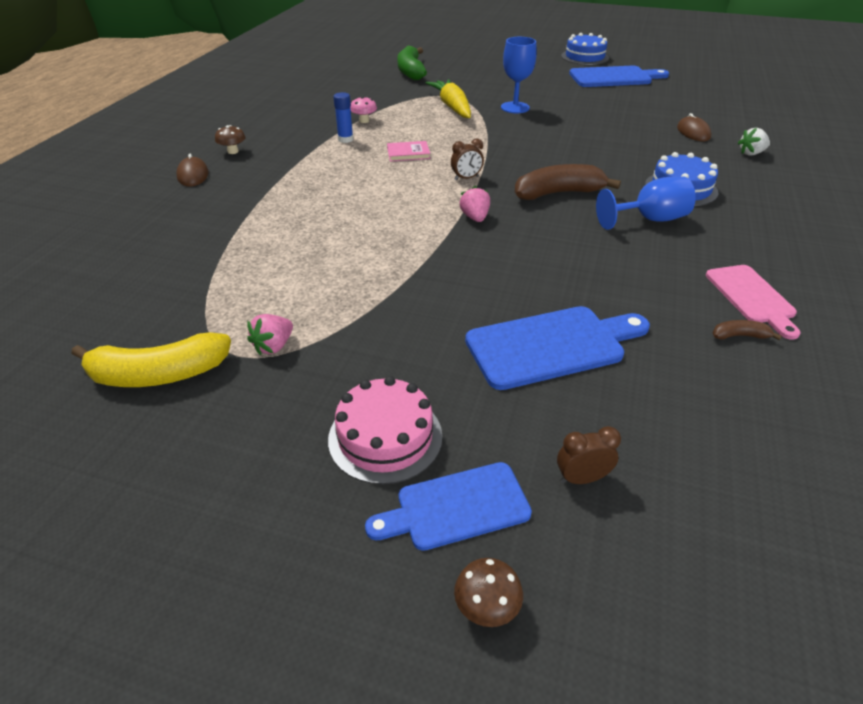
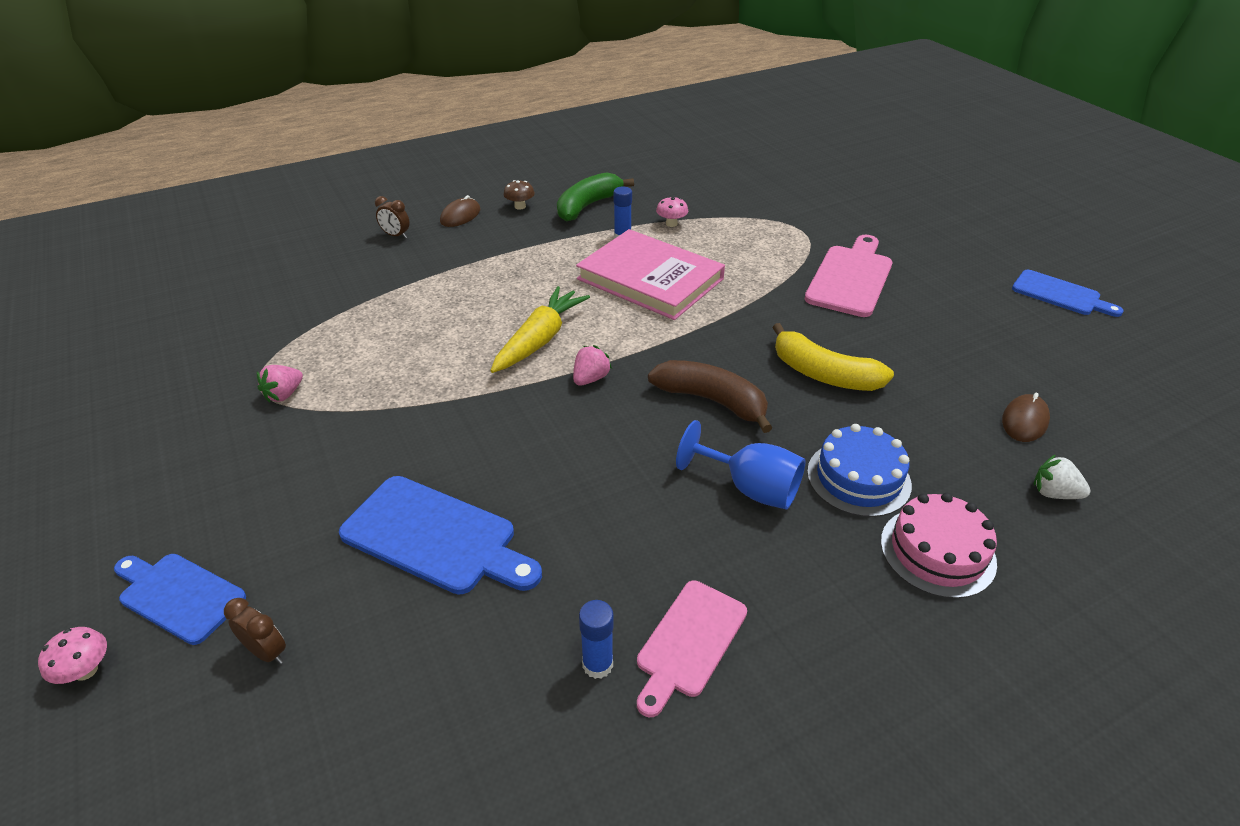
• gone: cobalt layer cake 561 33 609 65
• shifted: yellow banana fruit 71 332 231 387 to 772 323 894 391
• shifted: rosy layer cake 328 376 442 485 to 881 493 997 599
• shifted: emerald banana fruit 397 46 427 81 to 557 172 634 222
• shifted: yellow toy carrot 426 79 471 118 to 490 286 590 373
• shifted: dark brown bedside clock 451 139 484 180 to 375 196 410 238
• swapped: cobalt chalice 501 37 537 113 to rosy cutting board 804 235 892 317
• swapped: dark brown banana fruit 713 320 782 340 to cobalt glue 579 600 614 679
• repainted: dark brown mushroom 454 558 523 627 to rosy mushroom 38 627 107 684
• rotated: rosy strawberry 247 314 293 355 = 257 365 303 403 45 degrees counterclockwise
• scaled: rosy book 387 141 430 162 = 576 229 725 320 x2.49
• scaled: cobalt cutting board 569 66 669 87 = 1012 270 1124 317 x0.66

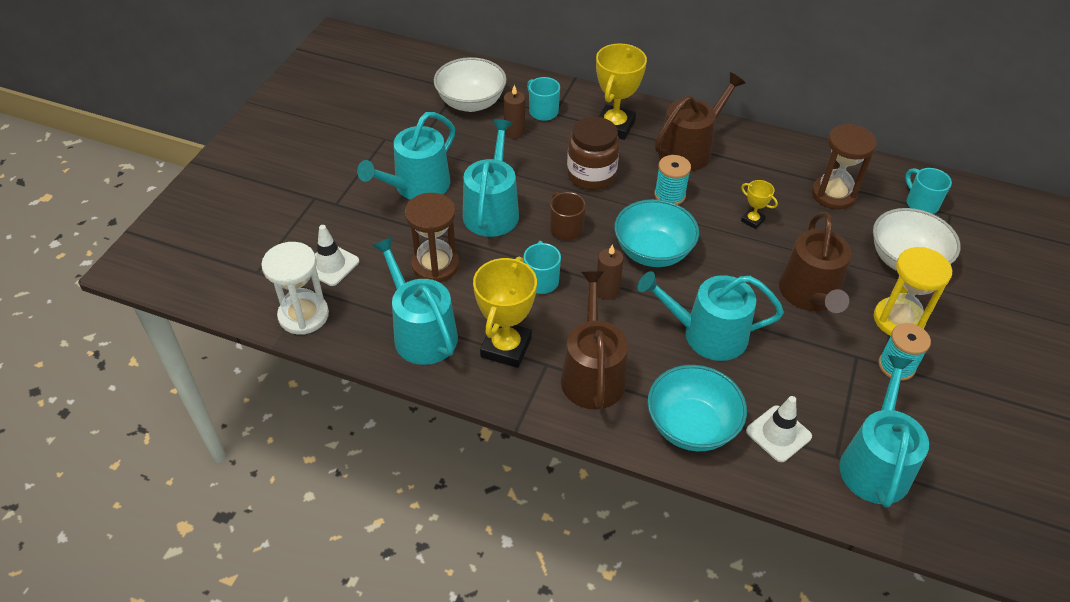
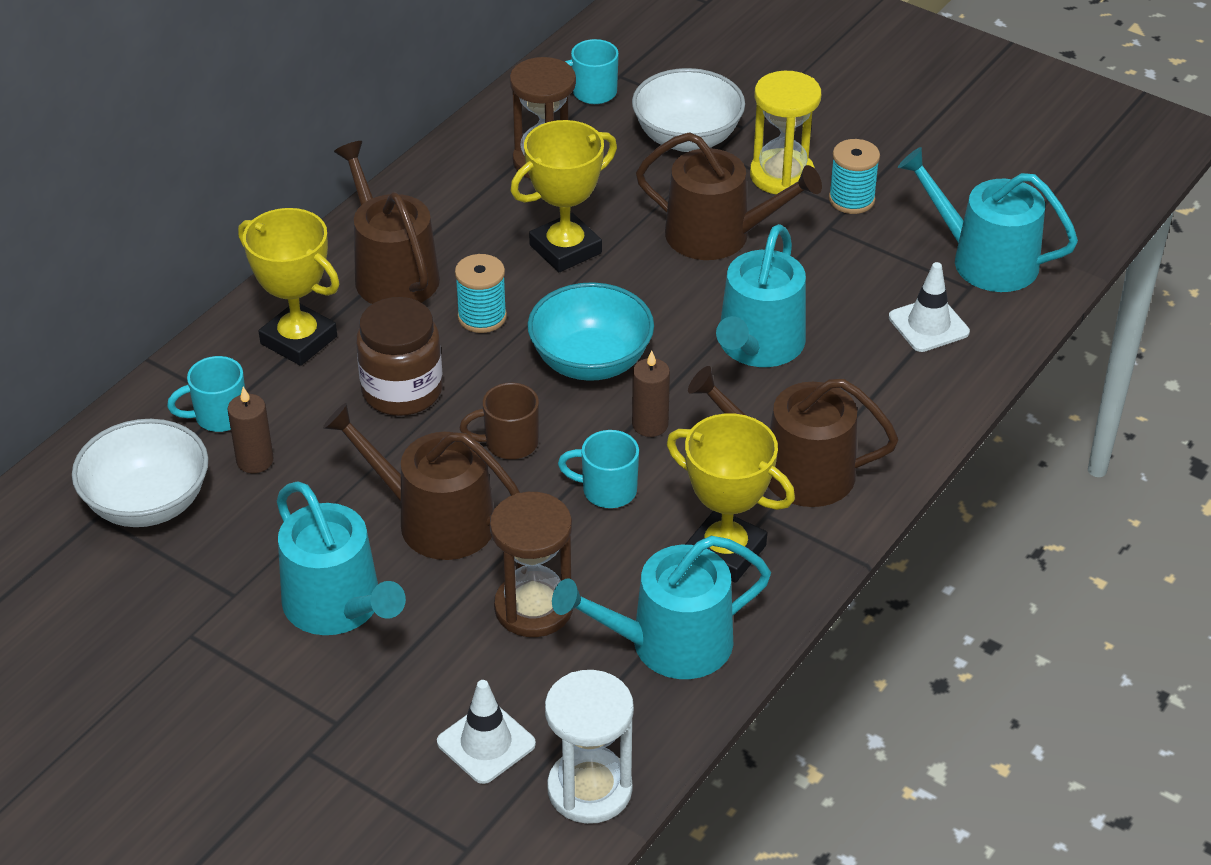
• gone: aqua serving bowl 648 365 747 451
• repainted: aqua watering can 463 119 519 237 to dark brown watering can 323 403 520 560
• scaled: yellow trophy 741 180 778 229 = 510 120 617 272 x2.05

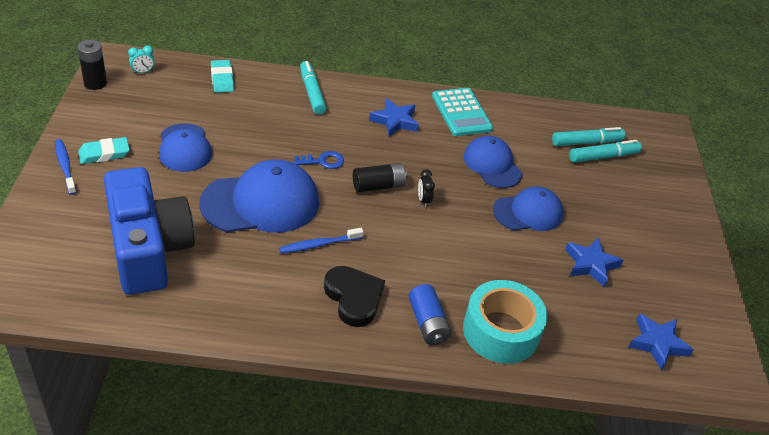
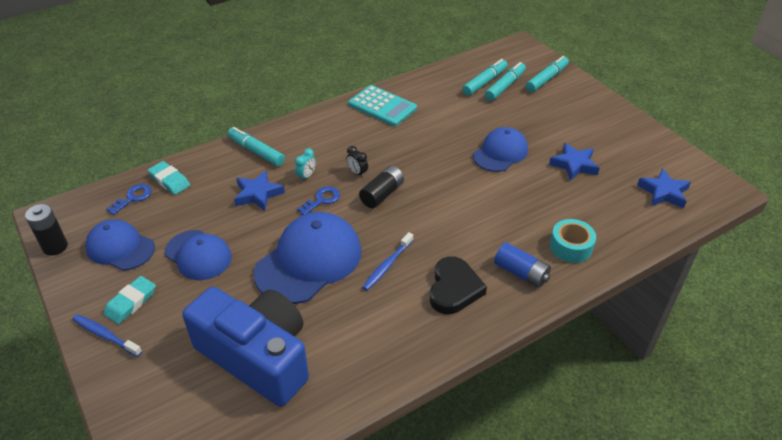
• new: cobalt door key 106 184 152 215
• new: aqua felt pen 526 56 569 92
• shifted: aqua bedside clock 128 45 155 74 to 295 148 316 182
• shifted: cobalt star shape 369 98 419 137 to 234 170 285 211
• shifted: ebony bedside clock 418 169 435 208 to 347 146 368 178
• shifted: cobalt baseball cap 464 136 522 188 to 85 219 155 271
• rotated: ebony heart 324 266 385 327 = 430 256 487 314 75 degrees clockwise
• scaled: aqua sticky tape 463 280 547 364 = 550 219 596 263 x0.63

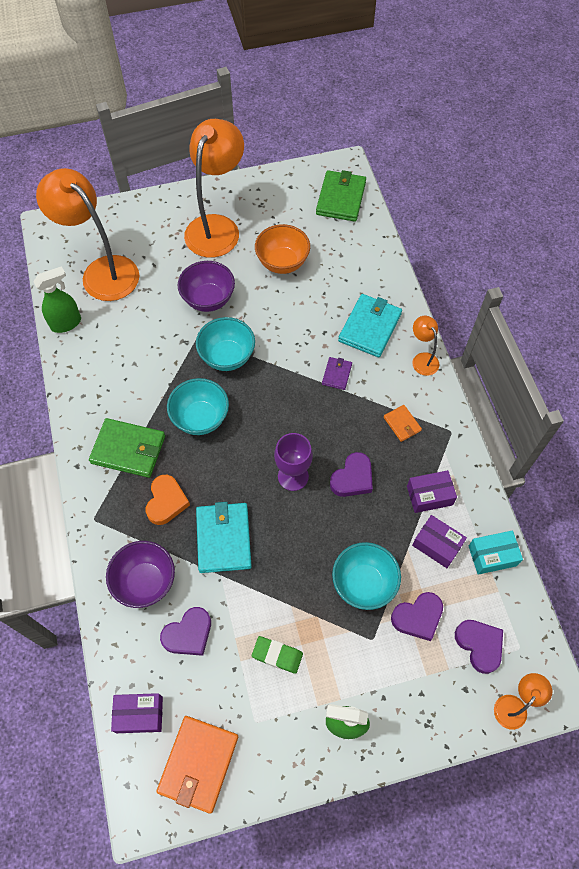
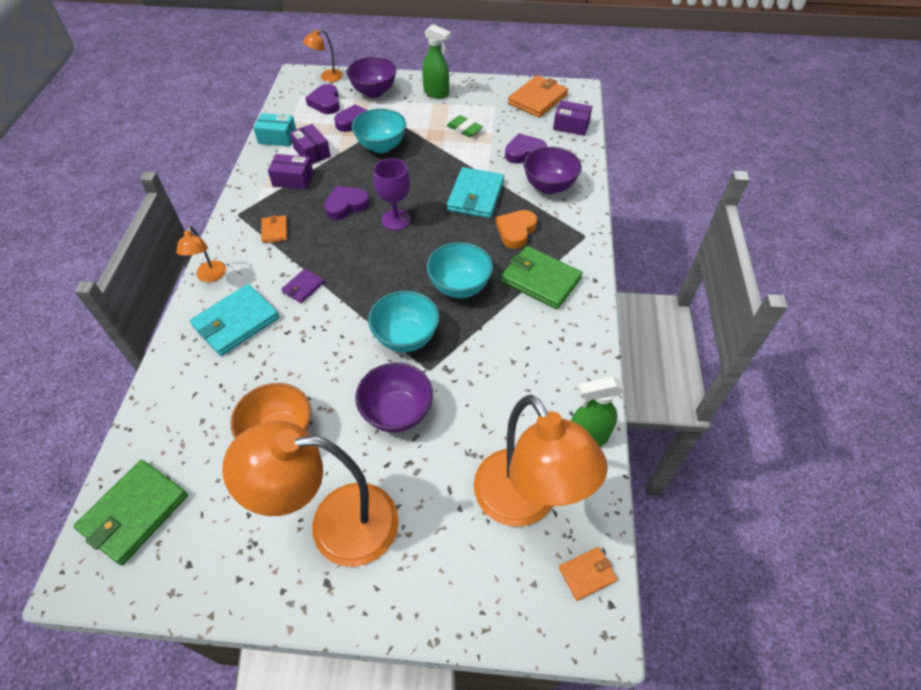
• new: royal purple serving bowl 346 57 397 98
• new: bright orange billfold 559 547 617 601
• rotated: bright orange lamp 184 119 244 258 = 222 421 399 567 45 degrees clockwise

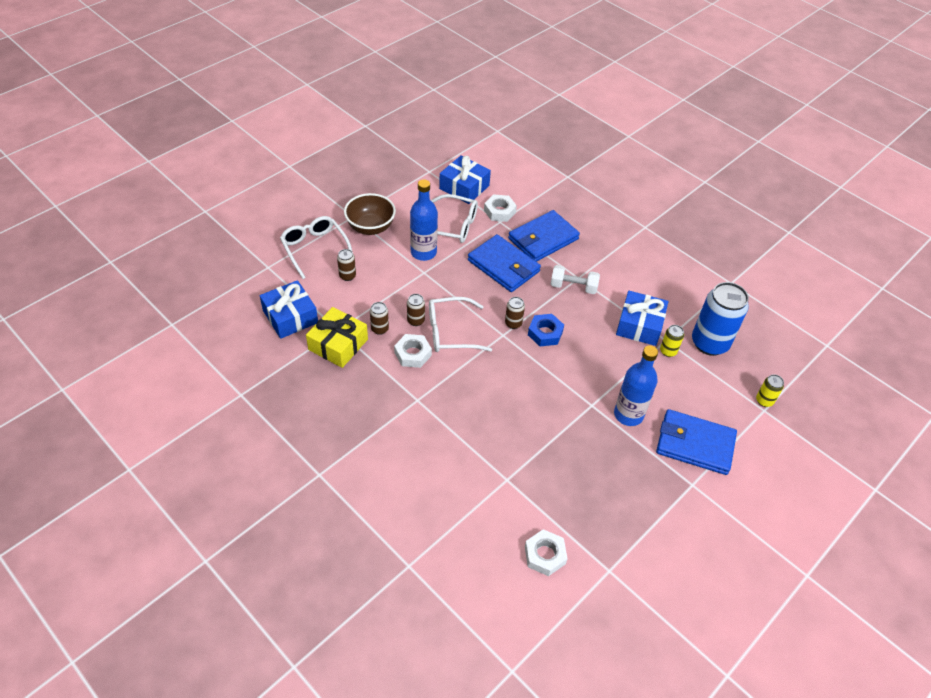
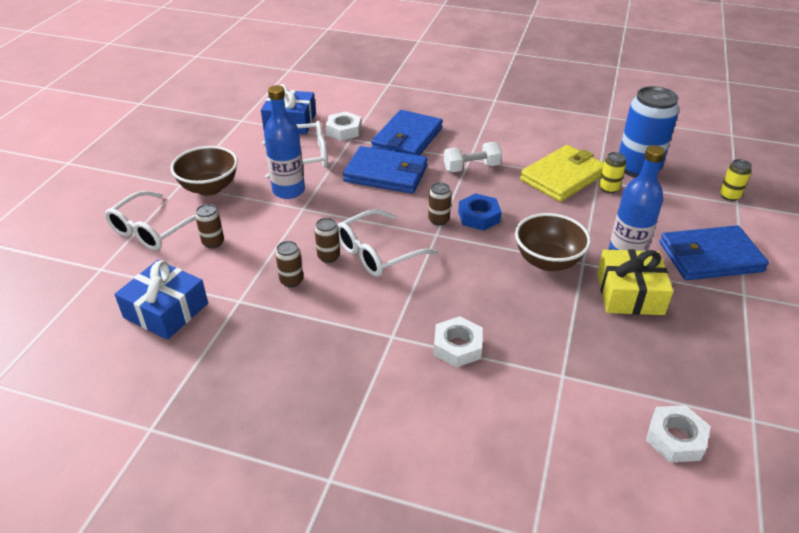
• new: dark brown serving bowl 515 213 591 271
• shifted: yellow gift 306 307 368 368 to 597 249 673 315
• shifted: snow-white hex nut 394 334 432 368 to 434 316 483 367
• swapped: cobalt gift 616 291 668 346 to yellow billfold 520 145 604 202
• rotated: snow-white eyeglasses 280 216 352 279 = 104 191 196 250 90 degrees counterclockwise

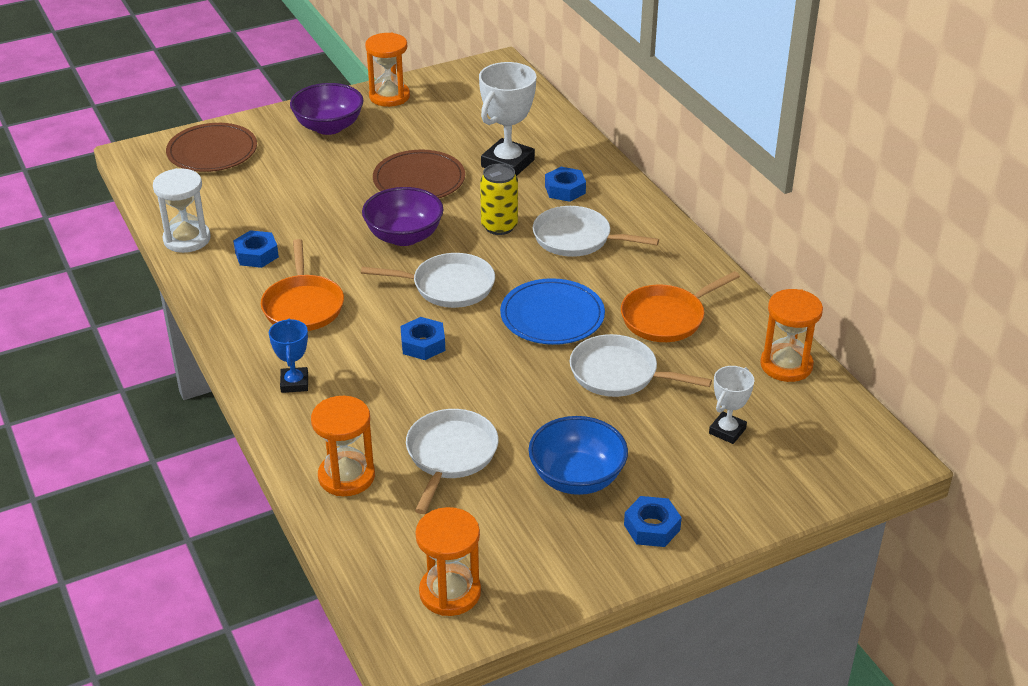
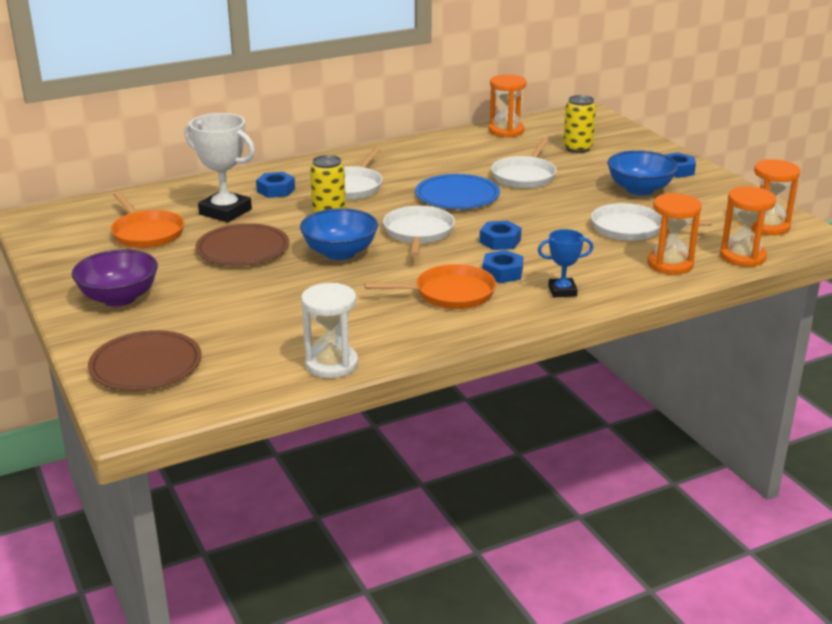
• shifted: cobalt hex nut 233 230 279 268 to 483 250 523 283
• shifted: bright orange hourglass 365 33 410 107 to 720 186 776 267
• shifted: bright orange pan 621 271 740 342 to 111 191 184 248
• swapped: snow-white trophy 709 366 754 444 to yellow soda can 563 95 596 153
• repainted: royal purple serving bowl 362 187 444 246 to cobalt serving bowl 300 208 378 260

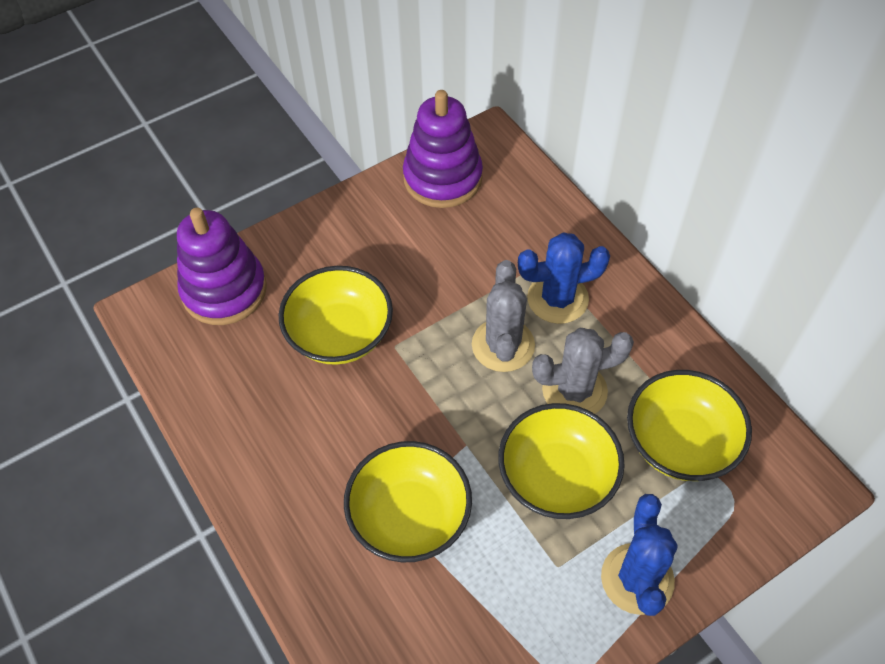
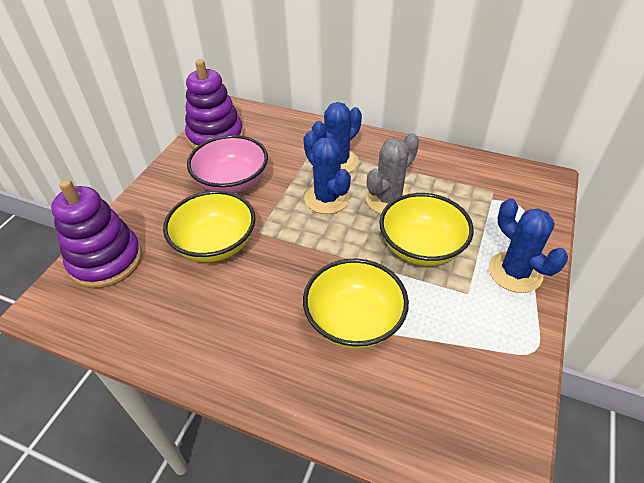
• gone: yellow serving bowl 627 370 752 481
• new: rosy serving bowl 187 135 268 193
• repainted: gray saguaro cactus 472 260 535 372 to cobalt saguaro cactus 303 131 351 214

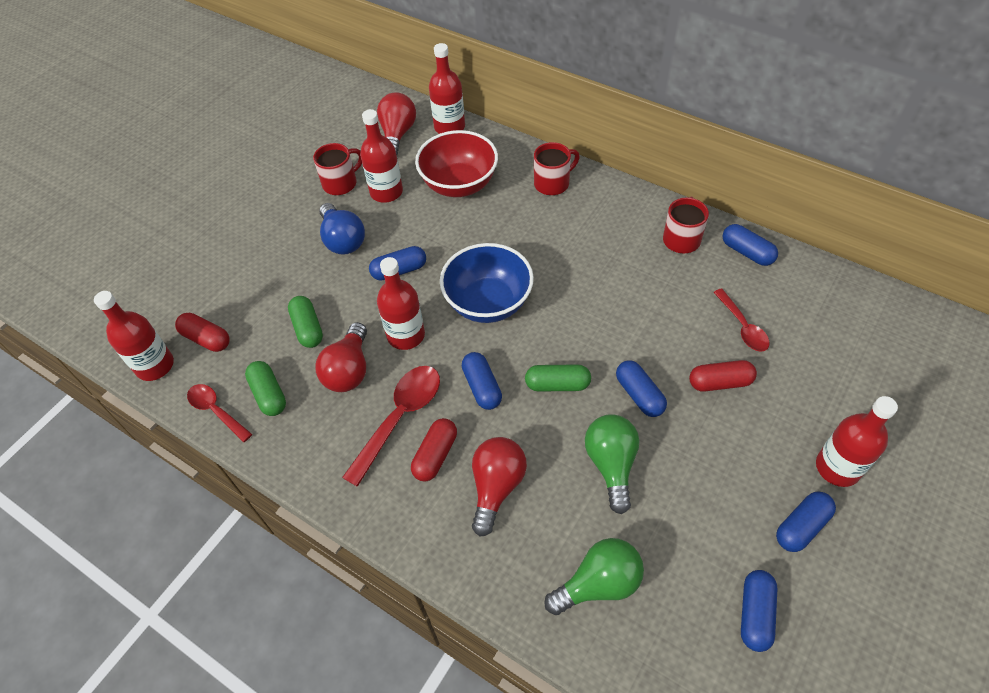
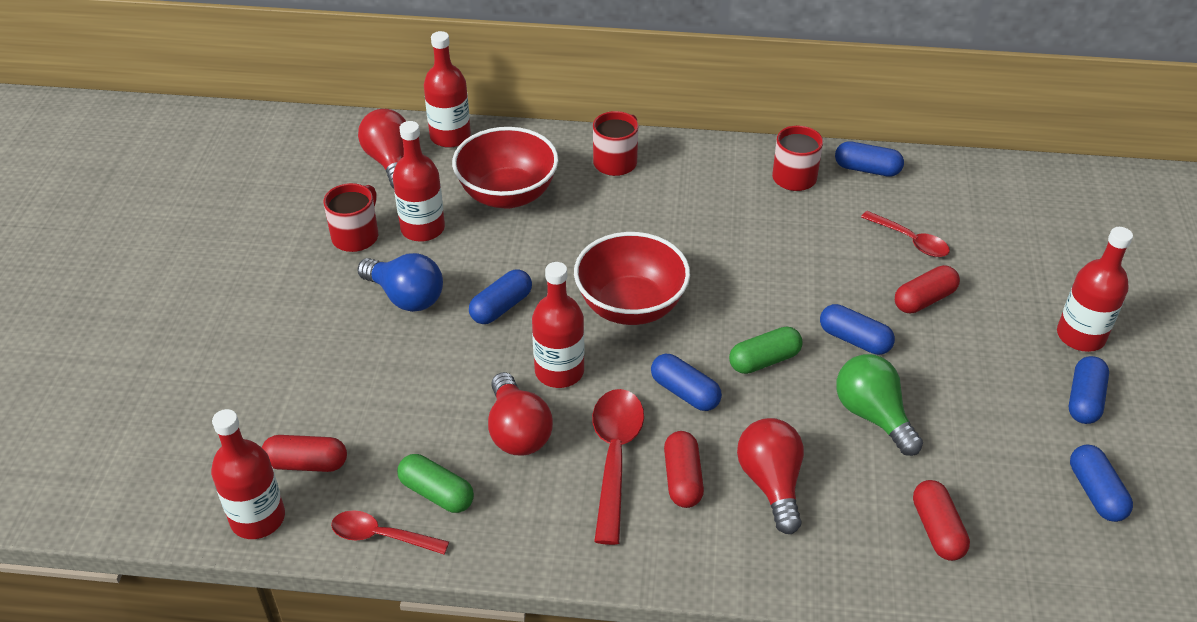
• gone: emerald pill shape 288 296 323 348
• swapped: emerald light bulb 544 538 644 615 to scarlet pill shape 913 480 970 561
• repainted: cobalt serving bowl 440 243 534 323 to scarlet serving bowl 574 232 690 325

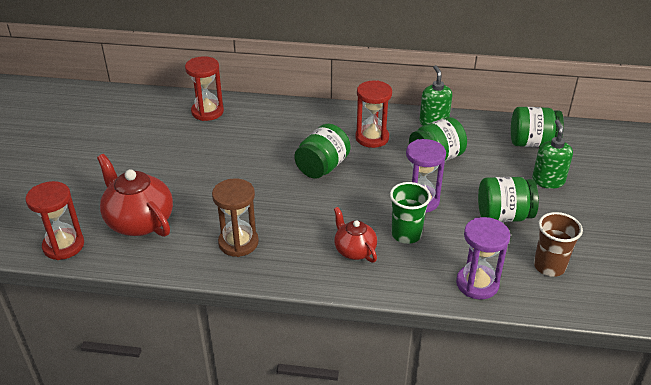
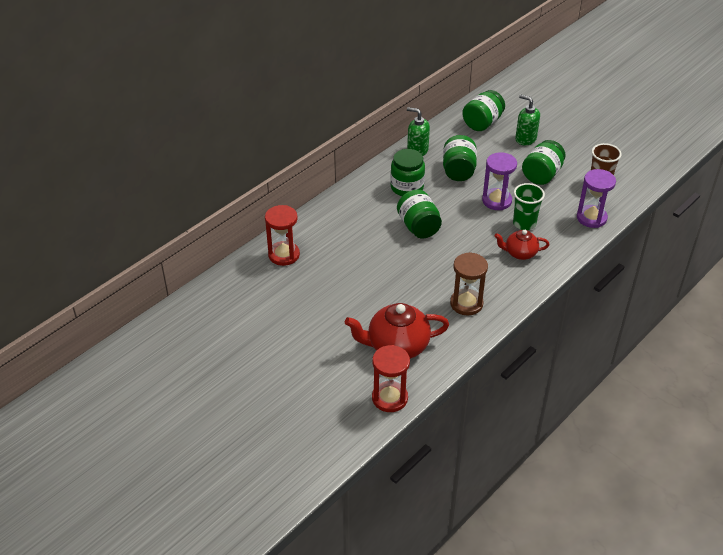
• swapped: scarlet hourglass 355 80 392 148 to emerald preserve jar 390 149 425 196

